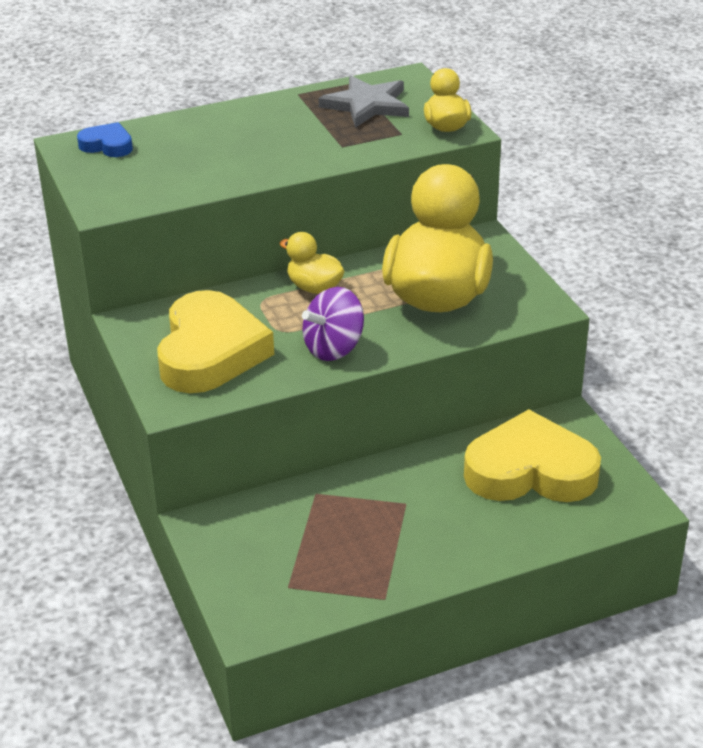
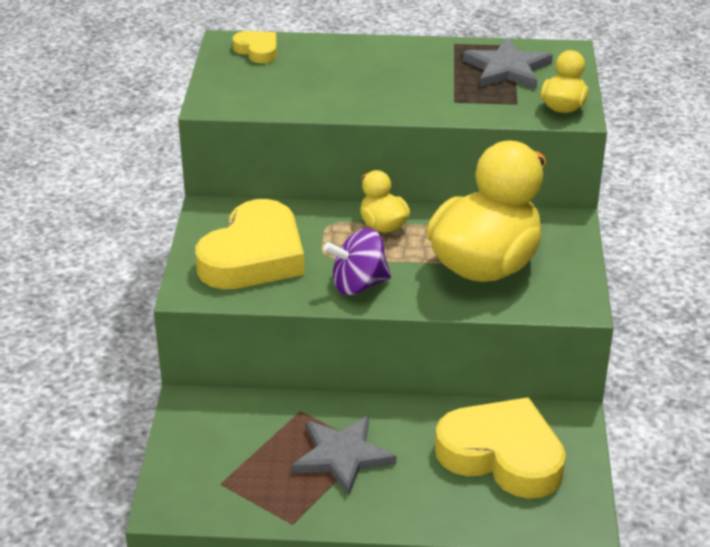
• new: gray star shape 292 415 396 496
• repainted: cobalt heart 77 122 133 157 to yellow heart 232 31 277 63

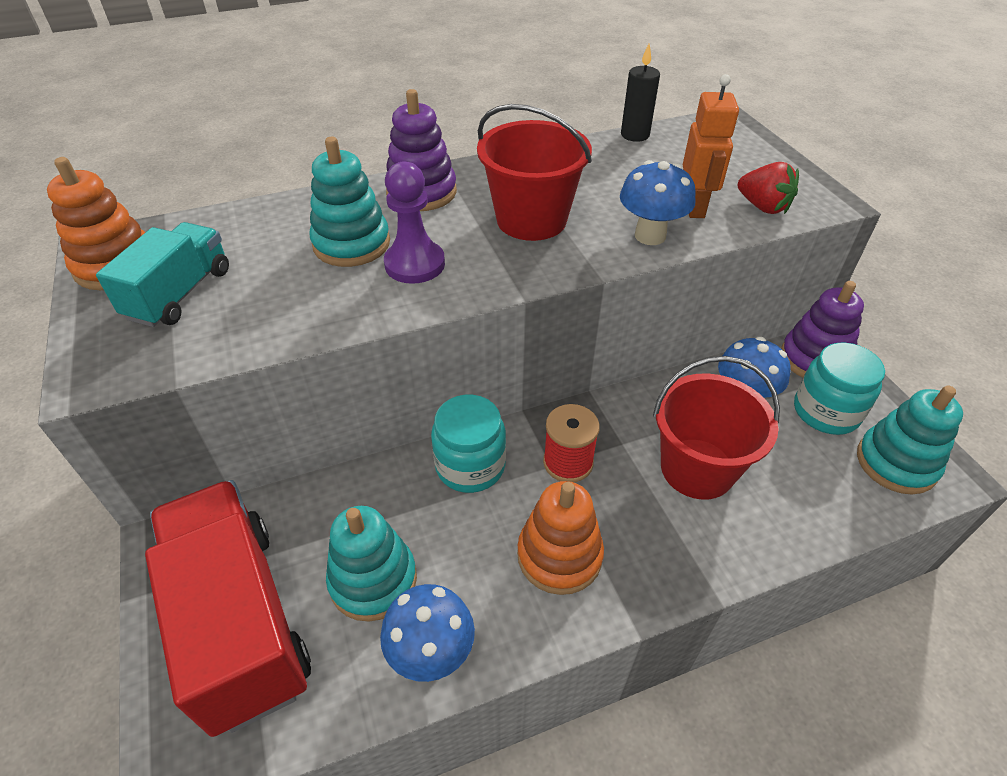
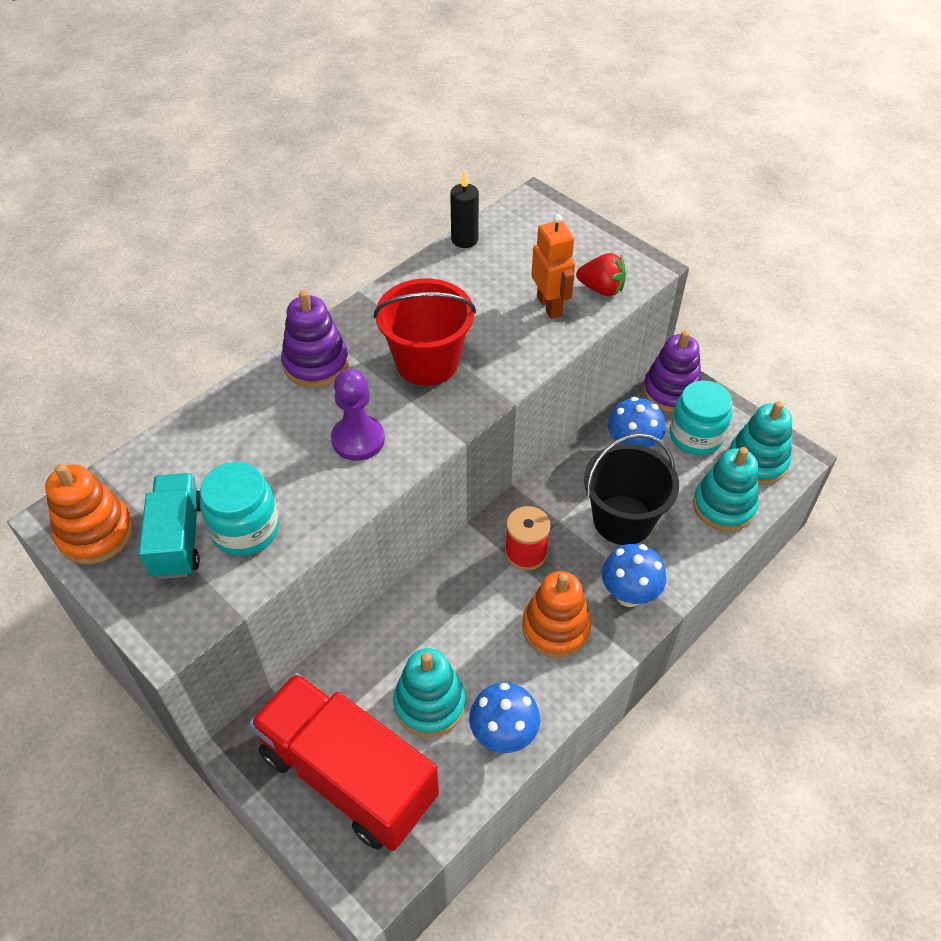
• shifted: aqua ring stacker 310 137 390 267 to 693 447 759 531
• shifted: aqua preserve jar 431 395 506 493 to 200 462 279 556
• shifted: cobalt mushroom 620 160 696 245 to 602 544 666 607
• repainted: scarlet sand bucket 653 356 780 500 to ebony sand bucket 584 433 679 545

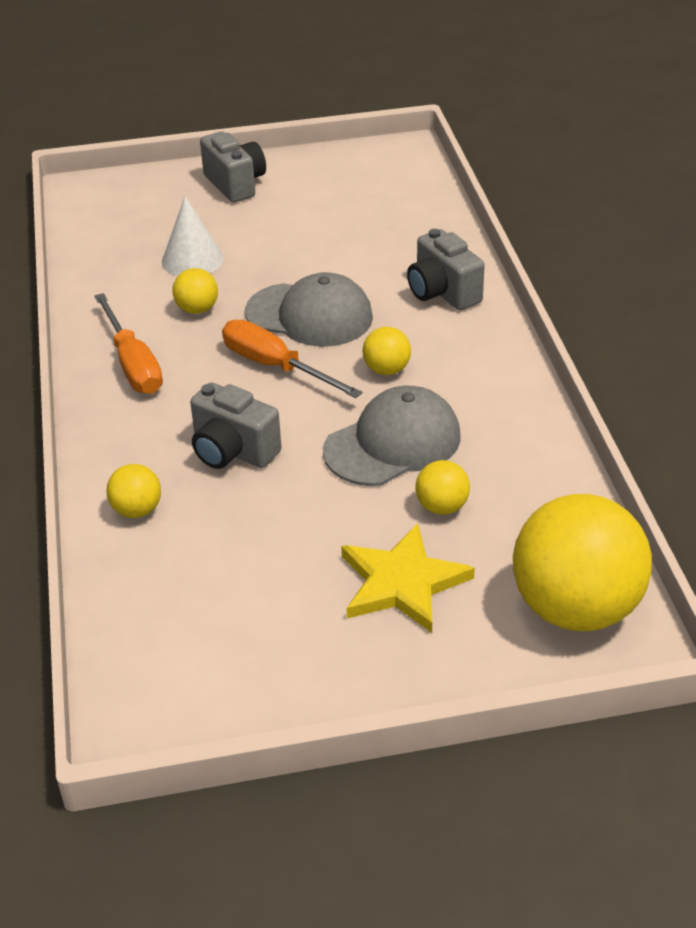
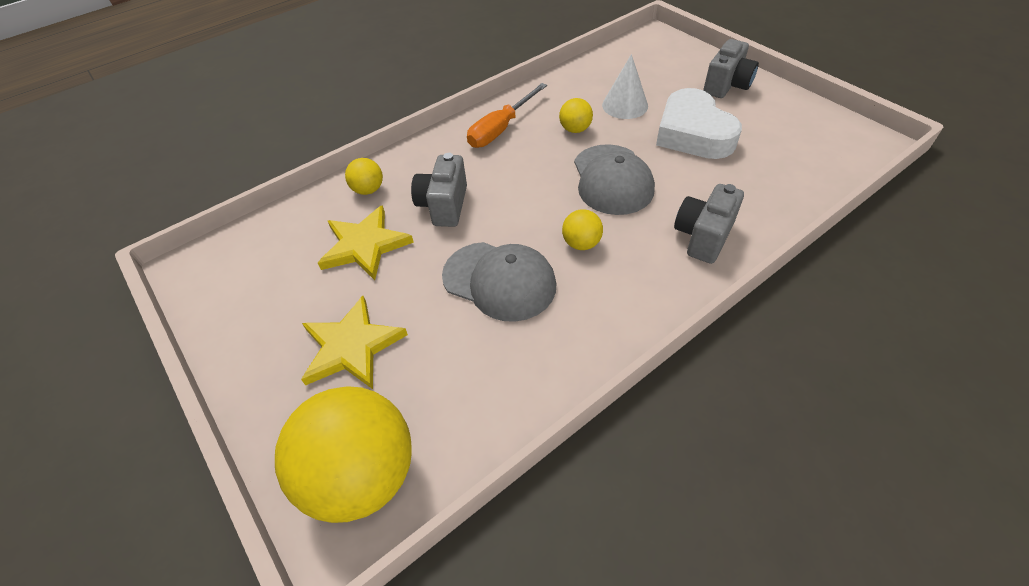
• gone: bright orange hand screwdriver 222 320 362 398
• gone: yellow play ball 415 460 470 515
• new: yellow star shape 318 205 414 280
• new: snow-white heart 656 88 742 159

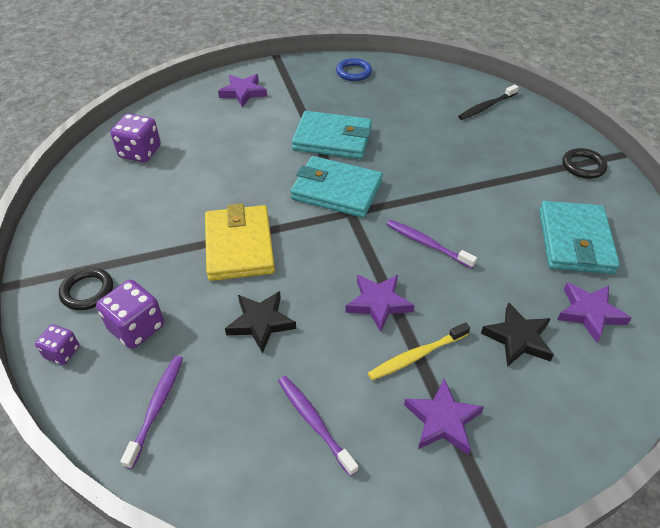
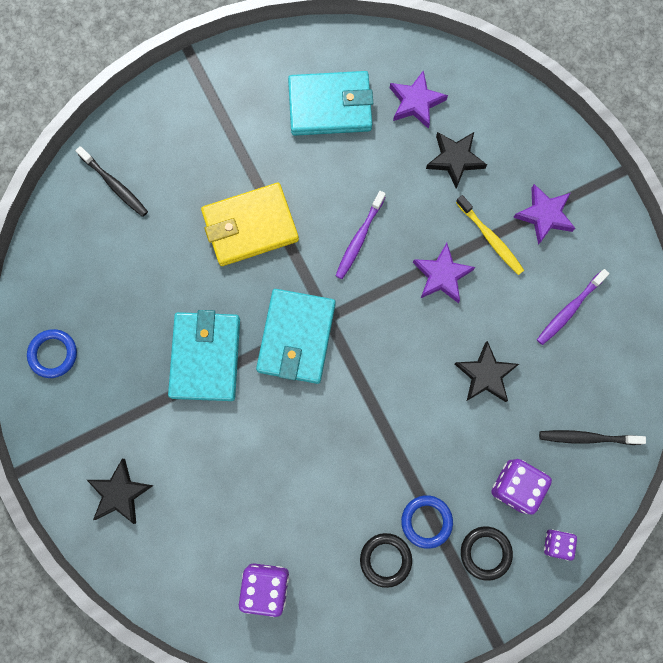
• new: cobalt hoop 401 495 453 549
• shifted: yellow billfold 205 204 275 281 to 201 183 299 266
• shifted: ebony hoop 563 148 607 179 to 360 533 412 588
• repainted: royal purple tooth brush 120 356 183 469 to ebony tooth brush 539 430 646 445
• repainted: royal purple star shape 218 74 267 107 to ebony star shape 87 459 154 524

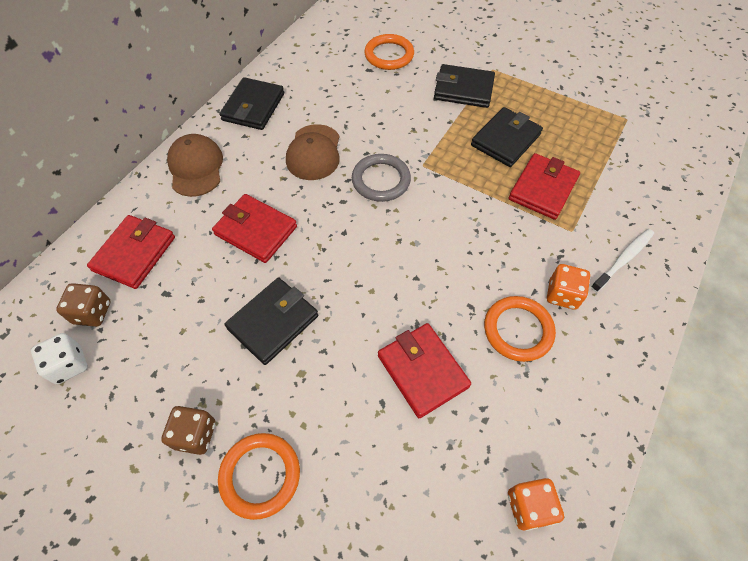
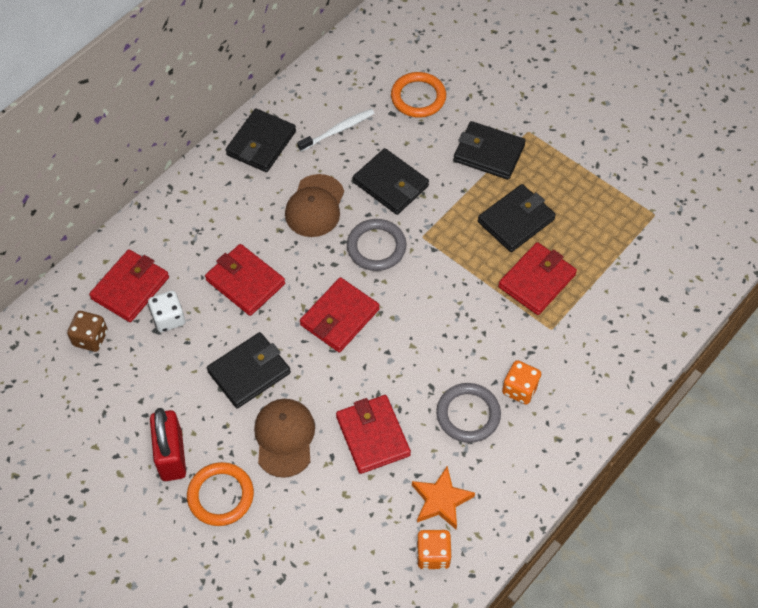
• new: scarlet billfold 300 277 380 352
• new: ebony billfold 353 148 429 215
• new: bright orange star shape 412 466 475 529
• shifted: snow-white die 31 333 88 384 to 148 291 185 332
• shifted: dark brown baseball cap 167 134 223 197 to 254 399 315 478
• shifted: snow-white tooth brush 591 229 654 292 to 297 109 375 152
• swapped: dark brown die 161 406 216 455 to scarlet lock 150 408 186 481
• repainted: bright orange hoop 484 296 556 362 to gray hoop 436 383 501 443

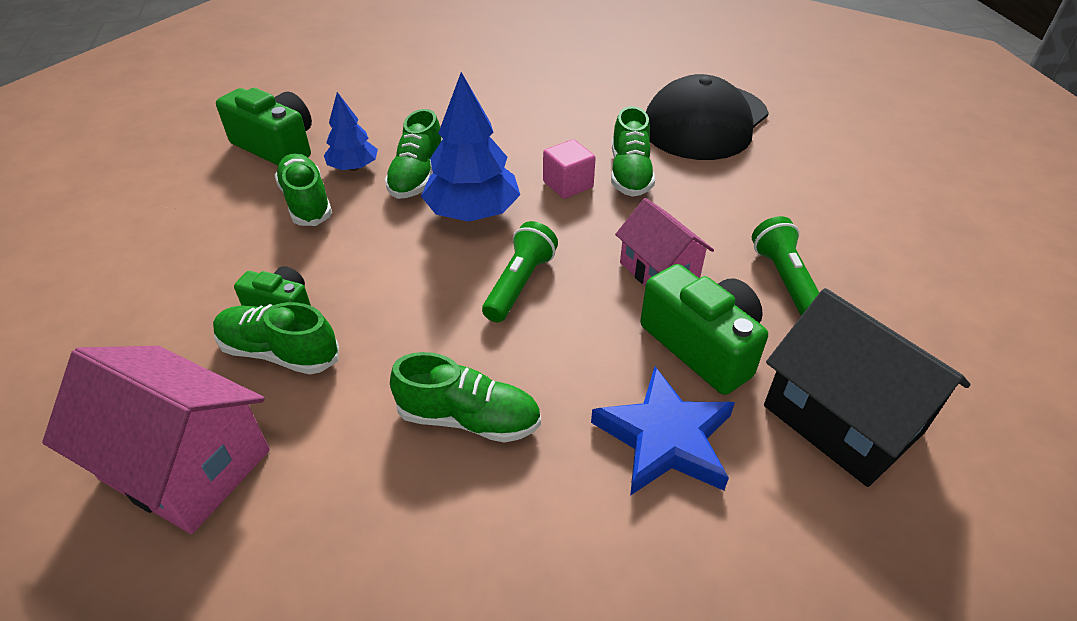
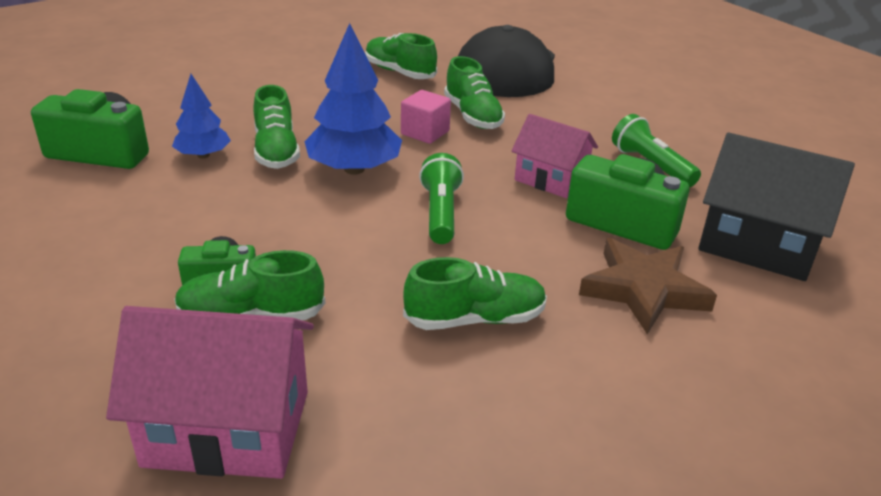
• shifted: emerald shoe 275 153 332 226 to 365 33 437 79
• repainted: cobalt star shape 591 366 735 496 to dark brown star shape 579 238 717 334

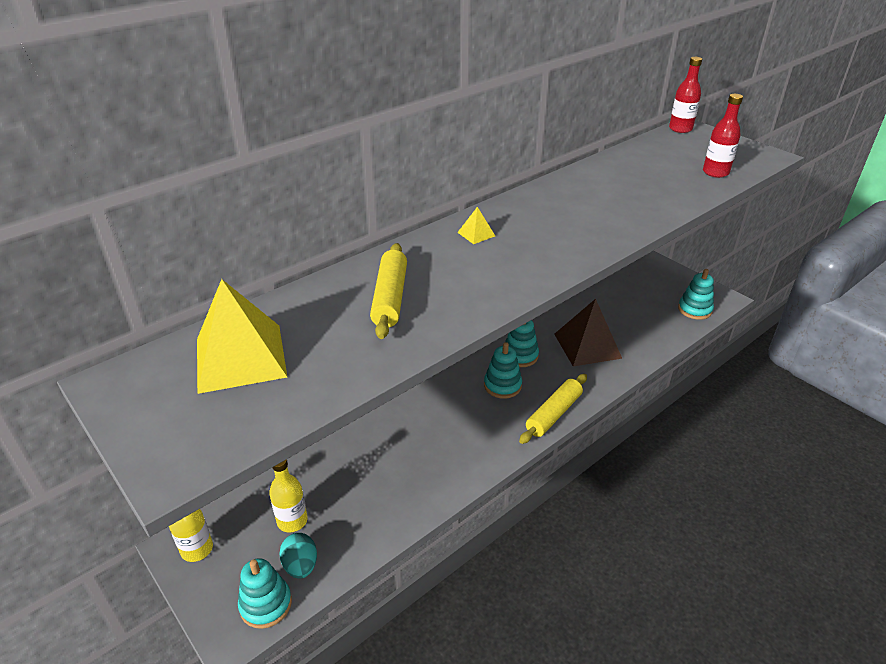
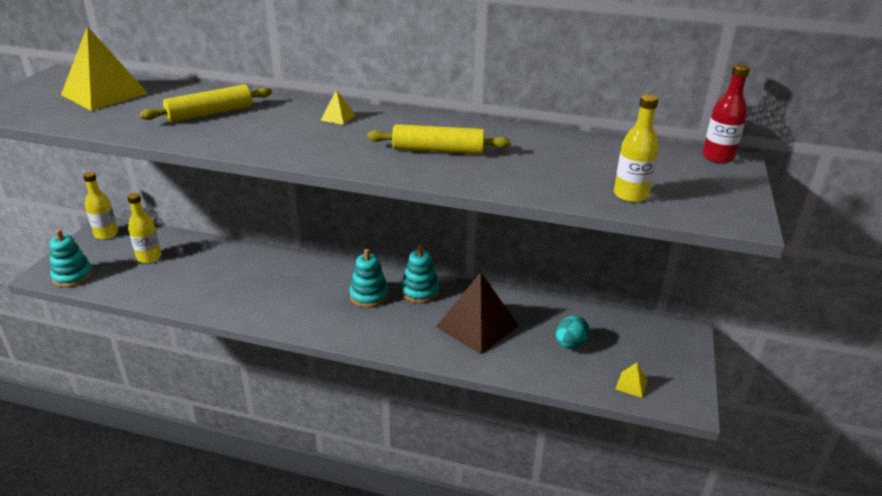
• shifted: aqua toy egg 279 533 317 579 to 556 316 590 349
• shifted: yellow rolling pin 519 374 587 444 to 367 124 511 154
• swapped: aqua ring stacker 678 269 714 320 to yellow pyramid 616 363 648 398
• repainted: scarlet bottle 703 94 743 178 to yellow bottle 614 94 659 202

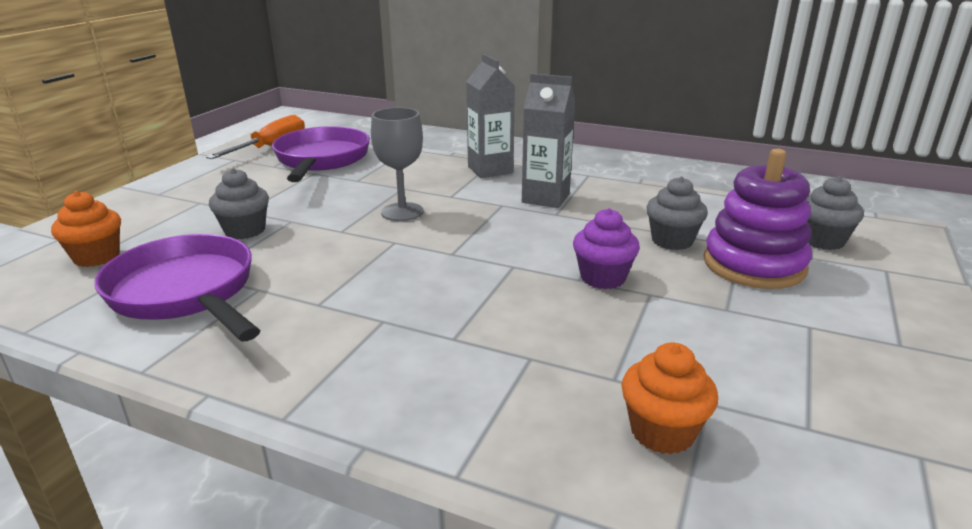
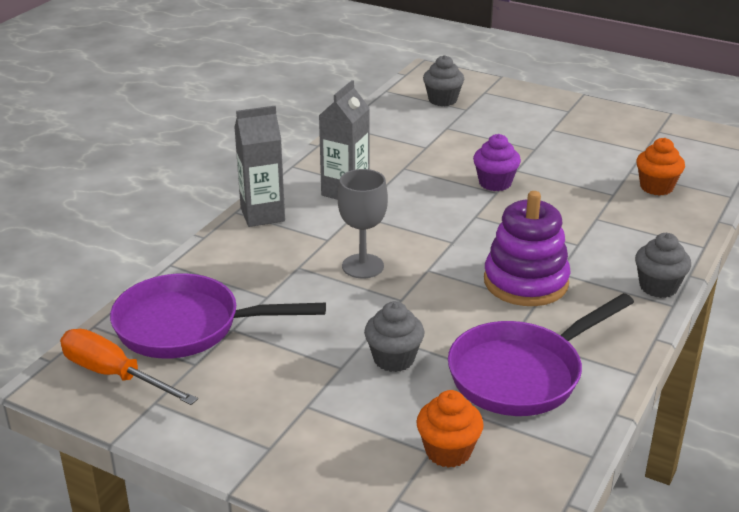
• shifted: gray fairy cake 646 176 708 250 to 635 233 691 298
• shifted: royal purple ring stacker 704 149 812 289 to 484 191 571 306

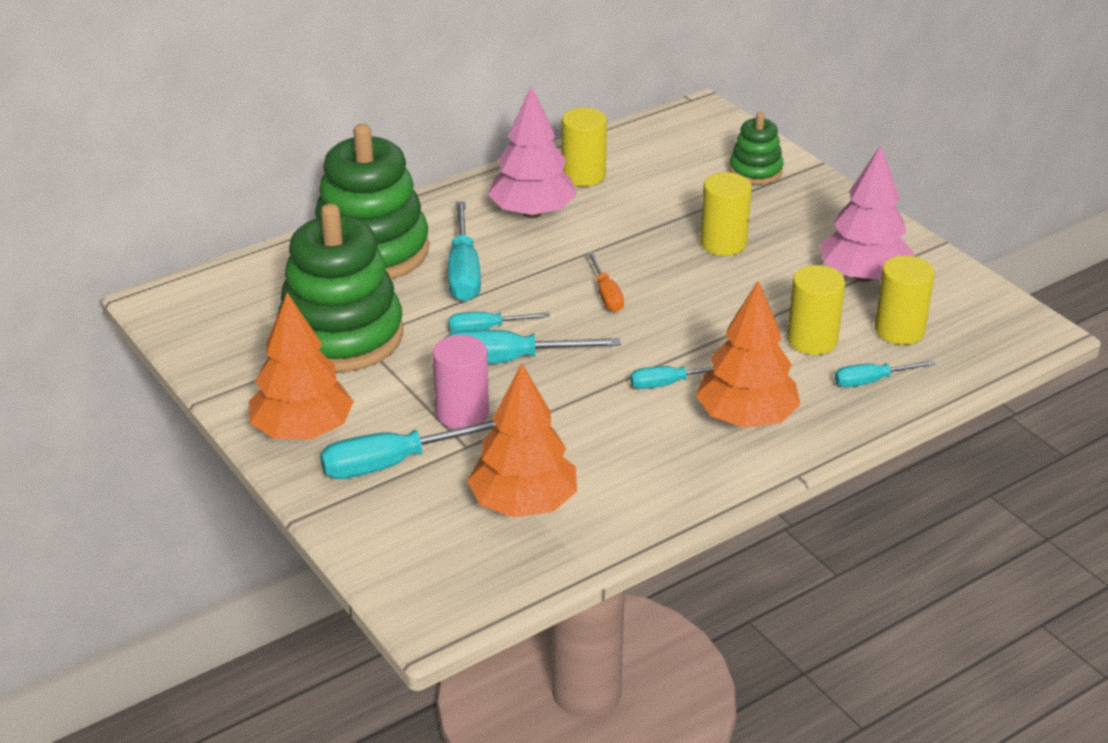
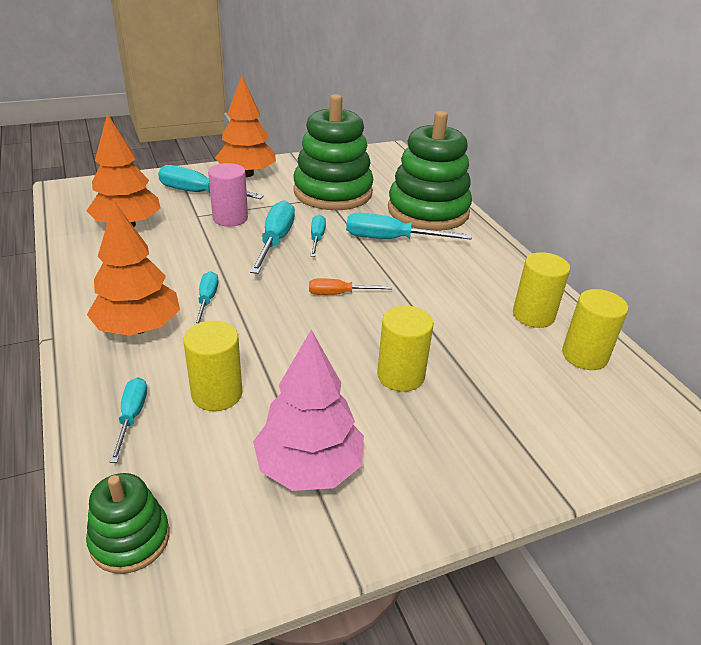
• gone: rosy toy tree 488 86 577 218
• shifted: emerald ring stacker 729 112 784 185 to 86 473 170 574
• shifted: yellow solid cylinder 875 255 935 345 to 562 289 628 370
• rotated: aqua hand screwdriver 320 420 496 479 = 158 165 264 199 60 degrees counterclockwise

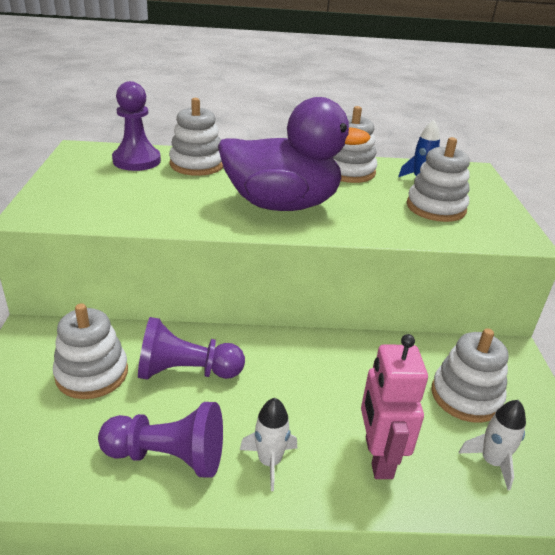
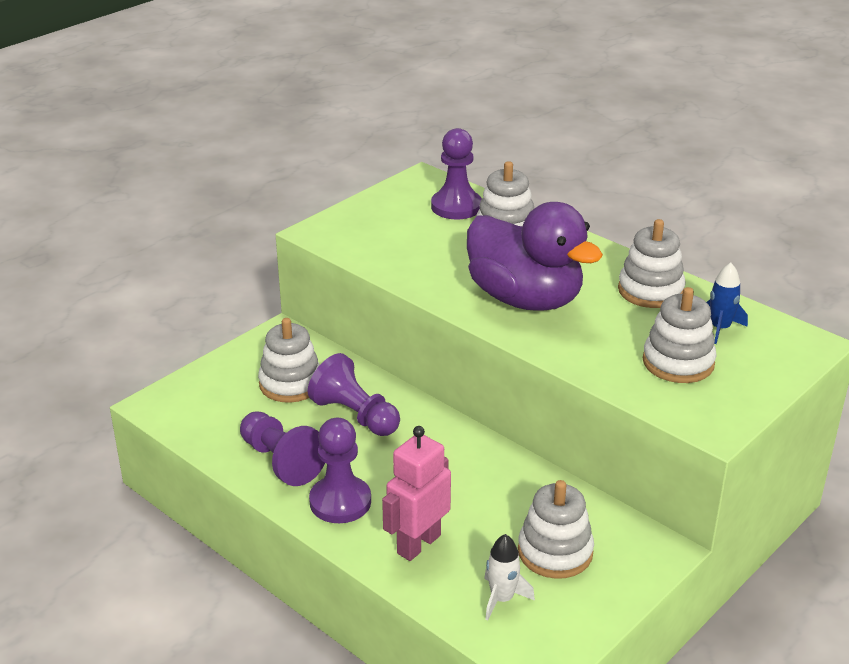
• swapped: snow-white toy rocket 240 398 297 491 to royal purple pawn 309 418 371 523

